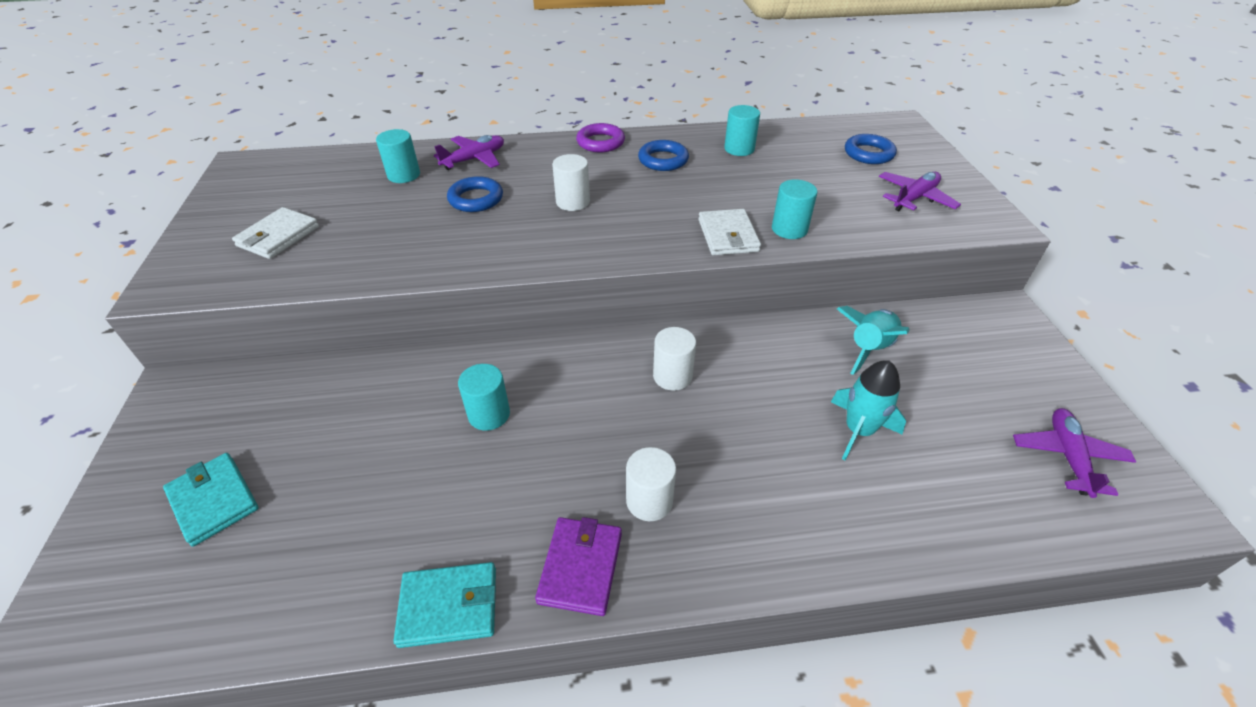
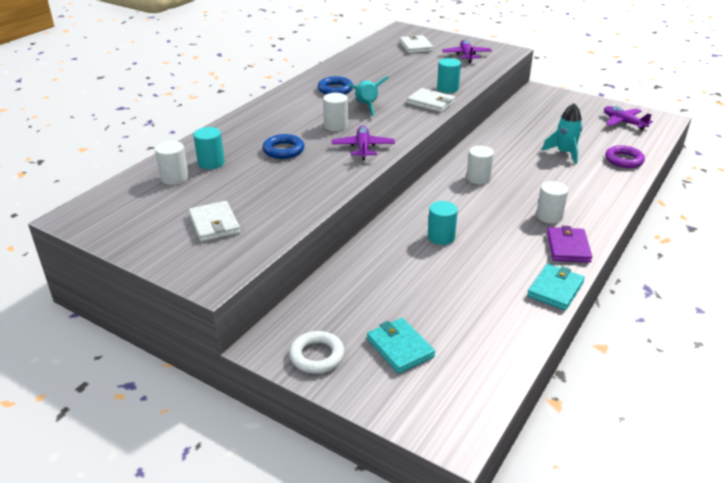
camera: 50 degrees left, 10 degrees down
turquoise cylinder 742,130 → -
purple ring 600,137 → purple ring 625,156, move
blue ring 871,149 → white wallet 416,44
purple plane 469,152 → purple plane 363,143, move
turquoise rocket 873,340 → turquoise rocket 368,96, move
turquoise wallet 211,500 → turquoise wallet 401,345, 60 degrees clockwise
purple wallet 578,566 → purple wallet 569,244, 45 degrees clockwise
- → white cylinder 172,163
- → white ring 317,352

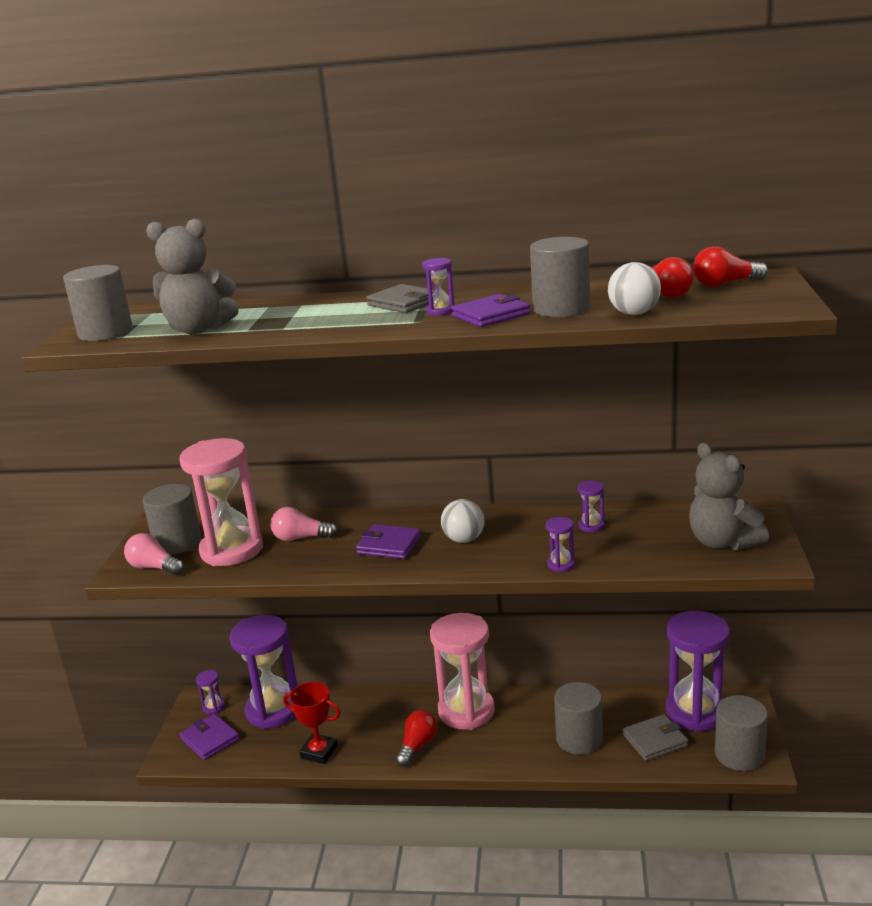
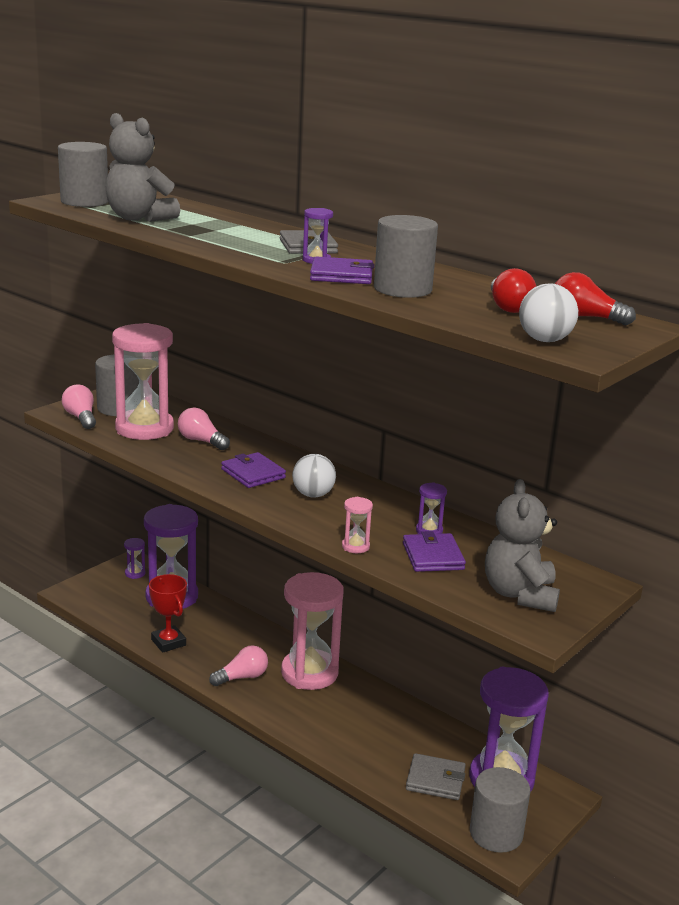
camera: 30 degrees right, 0 degrees up
white ball 634,288 → white ball 548,312, move
purple hourglass 560,544 → pink hourglass 357,525
grey cylinder 578,718 → -
red light bulb 416,738 → pink light bulb 238,665
purple wallet 210,737 → purple wallet 434,551, move

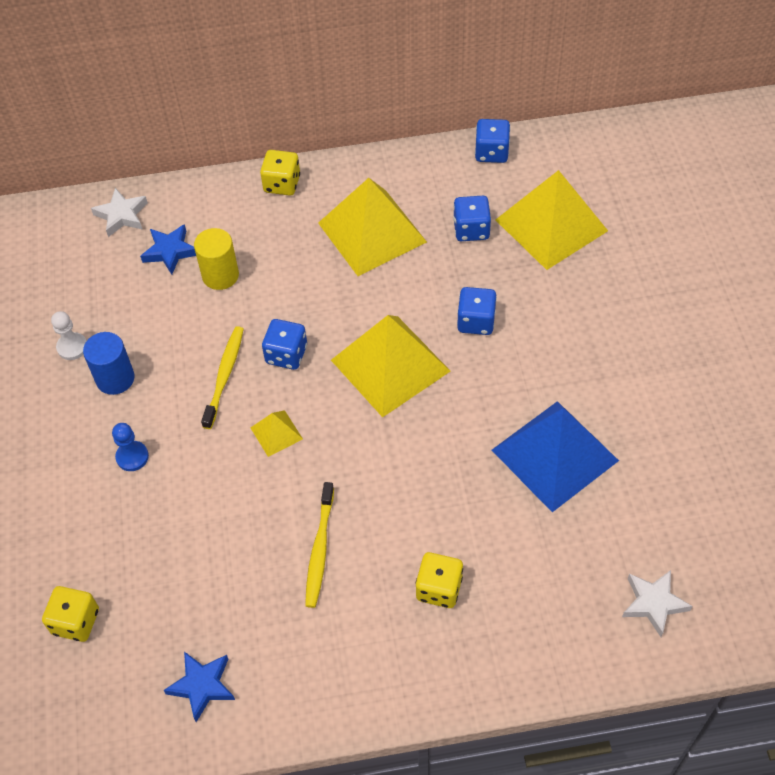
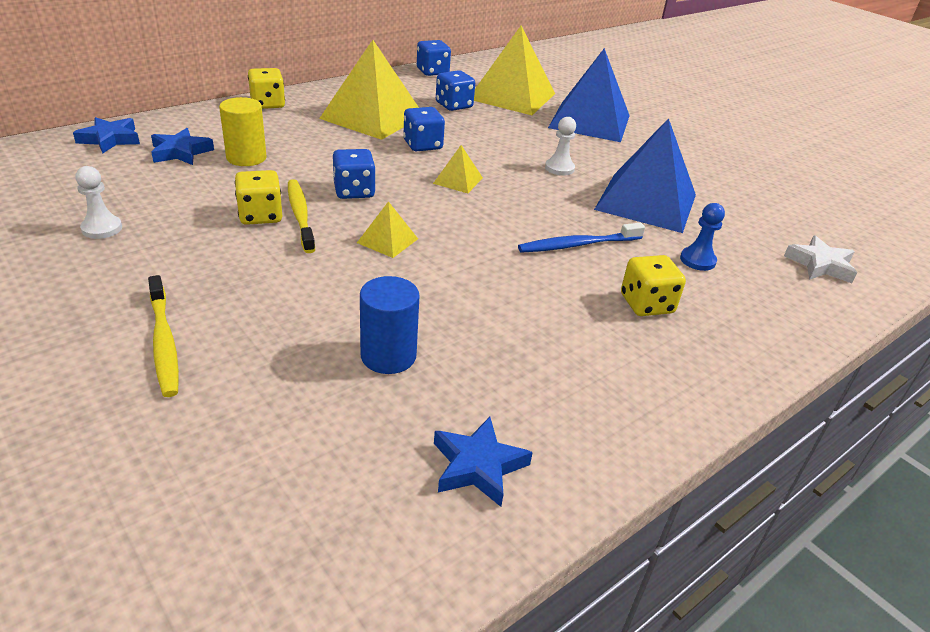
camera: 35 degrees left, 20 degrees down
white star 119,212 → blue star 106,135
blue dice 477,311 → blue dice 424,129, move
yellow pyramid 391,366 → yellow pyramid 458,169, x0.44
blue cylinder 108,363 → blue cylinder 390,325, move
blue pawn 130,447 → blue pawn 702,237, move
yellow toothbrush 319,545 → yellow toothbrush 163,336, move
yellow dice 70,614 → yellow dice 258,197, move
- → blue pyramid 589,95
- → white pawn 560,146
- → blue toothbrush 581,238

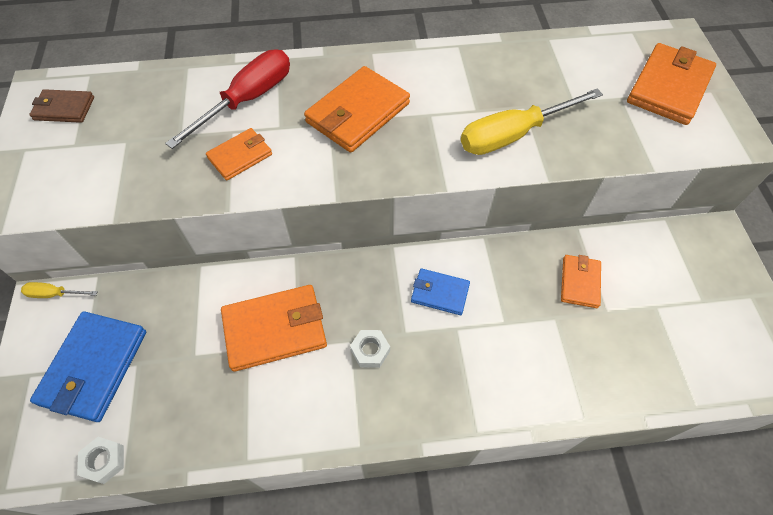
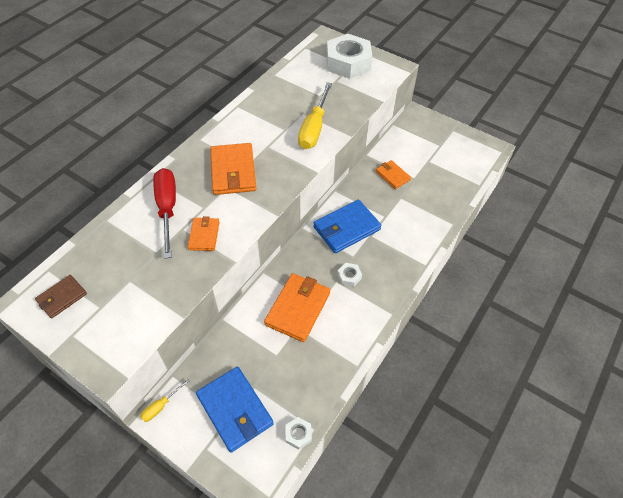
camera: 50 degrees left, 5 degrees down
orange wallet 671,84 → white nut 349,56
blue wallet 440,291 → blue wallet 347,226, x1.74

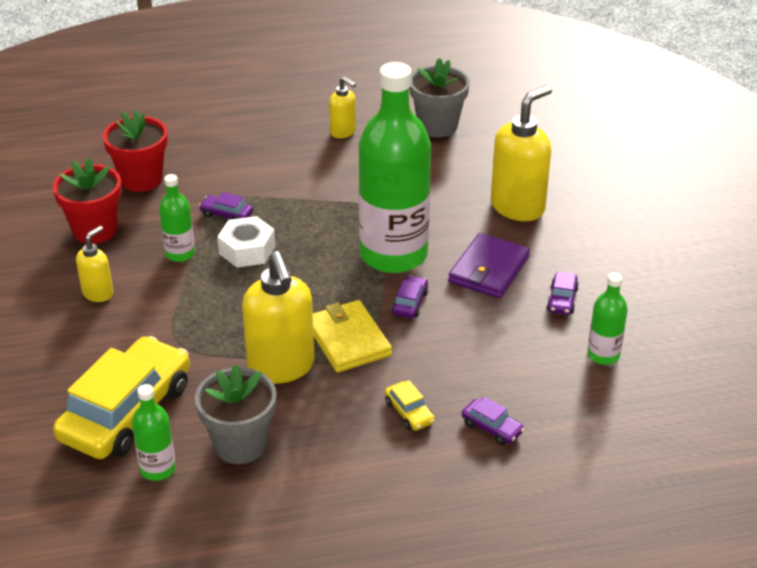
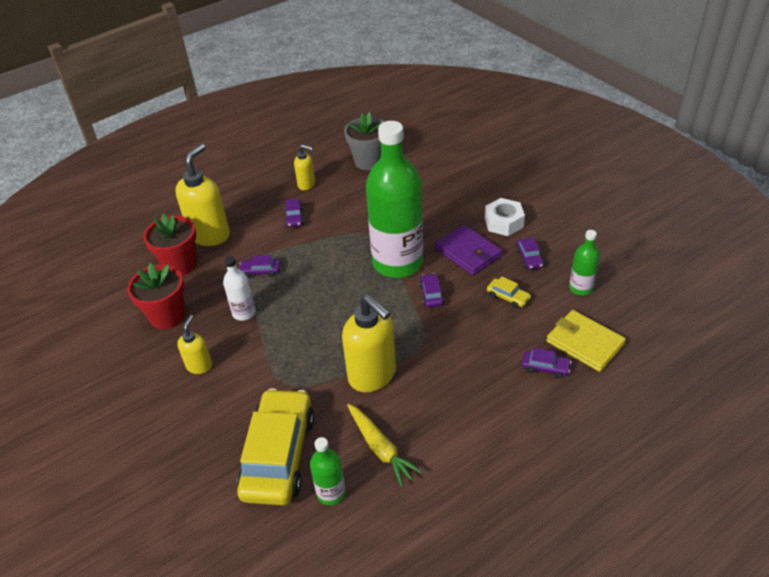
camera: 20 degrees left, 5 degrees up
yellow soap dispenser 521,153 → yellow soap dispenser 202,194, move
green bottle 177,218 → white bottle 239,288
white nut 246,241 → white nut 505,217, move
purple wallet 489,265 → purple wallet 468,250, 45 degrees counterclockwise
yellow wallet 352,336 → yellow wallet 586,341, move
grey flower pot 235,414 → yellow carrot 384,445
yellow car 410,405 → yellow car 509,292, move
- → purple car 294,213

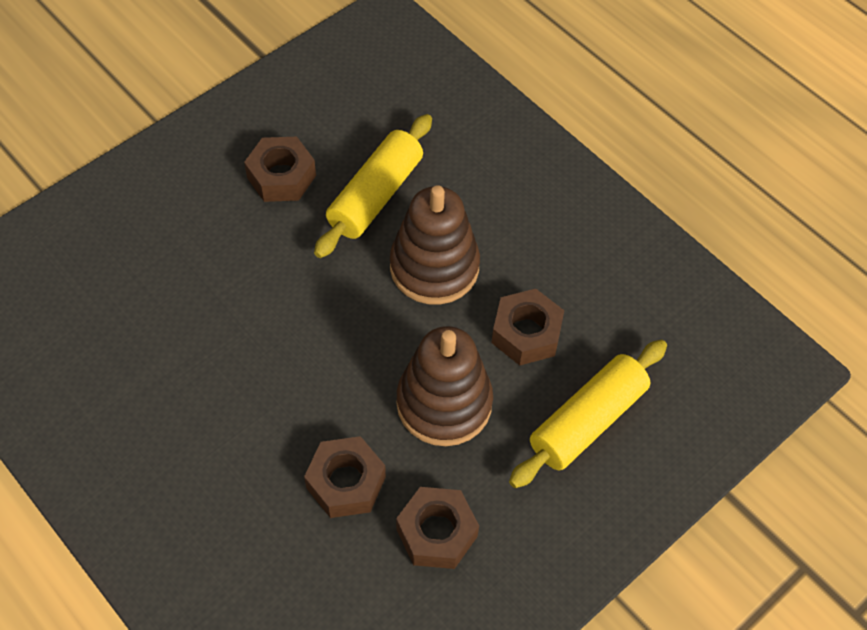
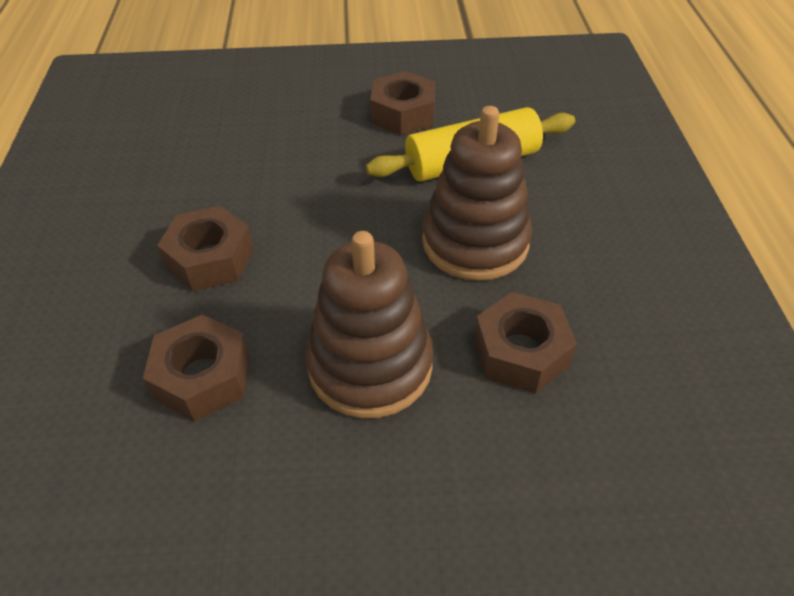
camera: 40 degrees right, 10 degrees down
yellow rolling pin 588,413 → -
brown nut 437,528 → brown nut 205,248, move

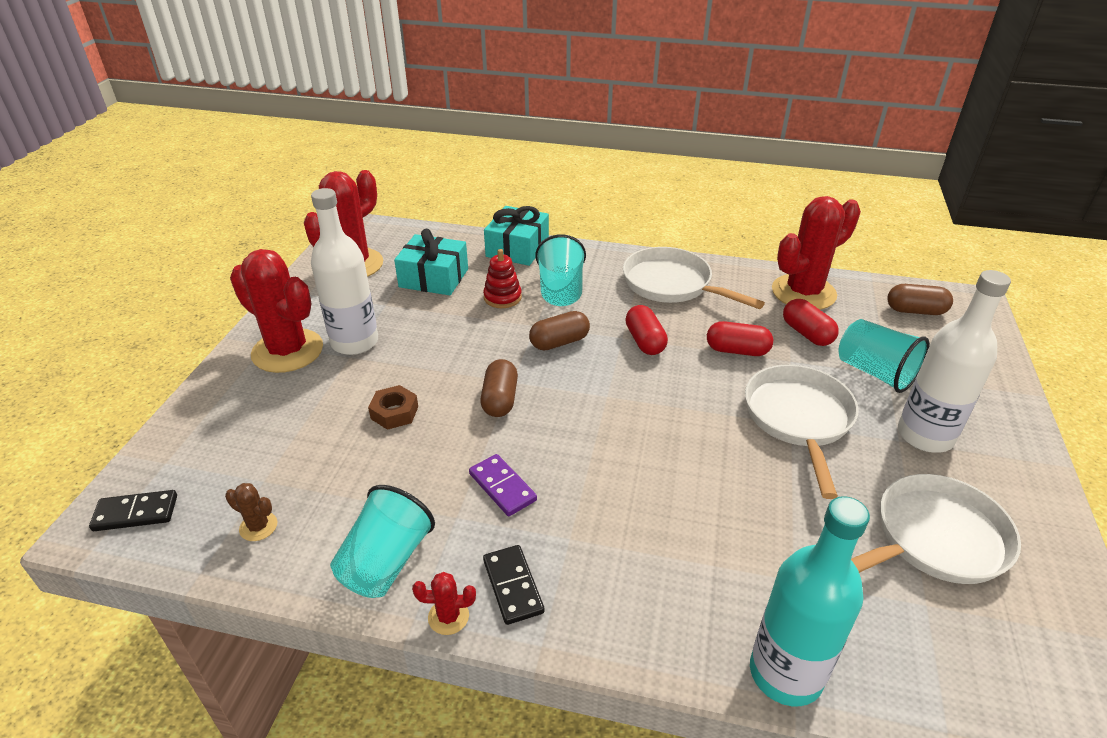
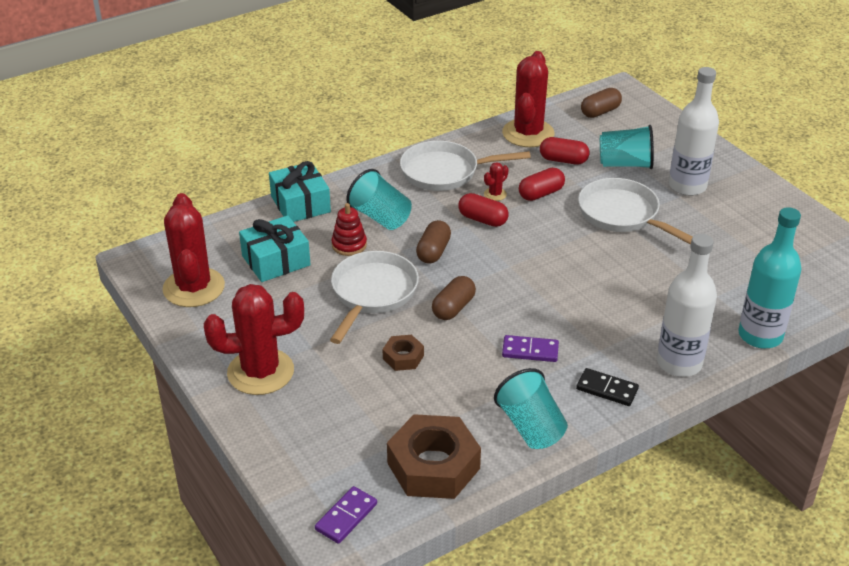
camera: 45 degrees left, 0 degrees up
white bottle 344,271 → white bottle 687,305, move
brown capsule 499,388 → brown capsule 454,298, 75 degrees clockwise
white pan 936,529 → white pan 374,297, move
brown cactus 251,512 → brown nut 434,456
black domino 133,510 → purple domino 346,515
red cactus 444,603 → red cactus 496,181, move

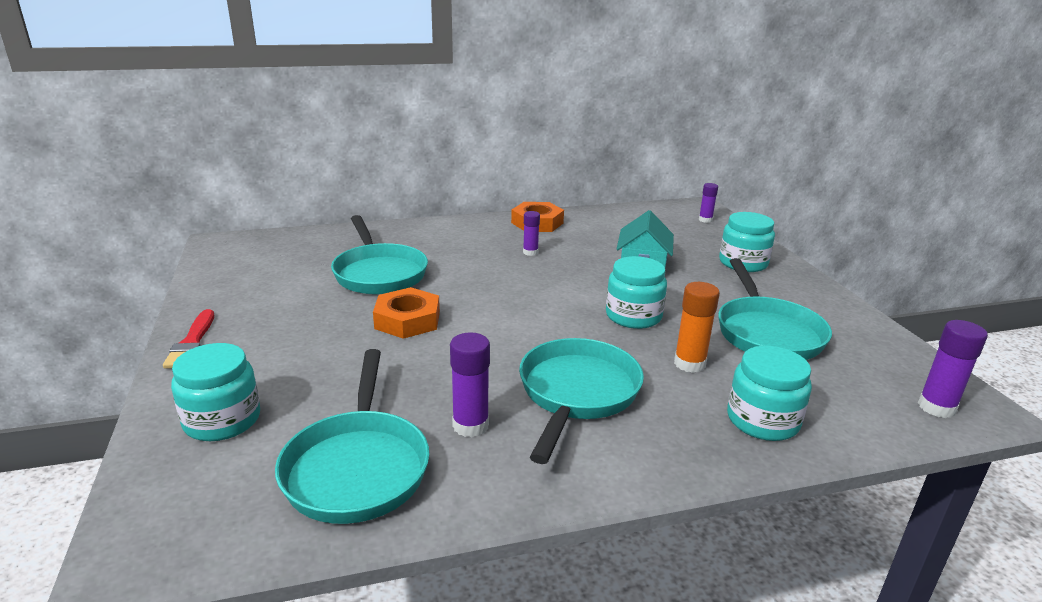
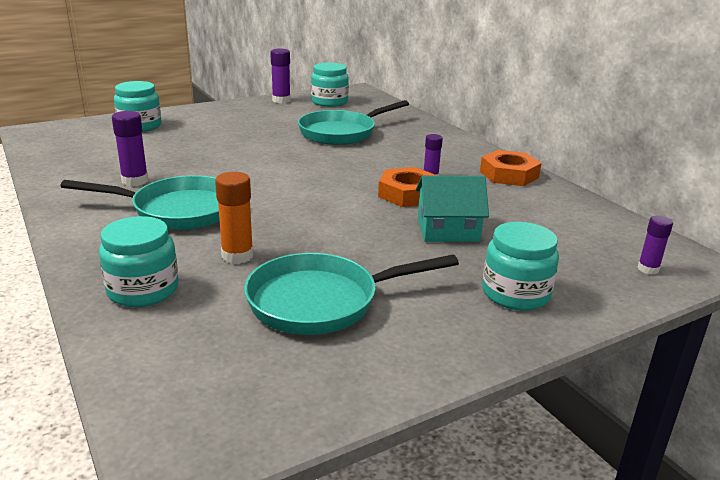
camera: 75 degrees right, 0 degrees up
turquoise jar 636,292 → turquoise jar 330,84, move
orange nut 406,313 → orange nut 406,187, move
red brush 188,339 → -
purple glue stick 953,369 → purple glue stick 280,75, move
turquoise pan 352,436 → -

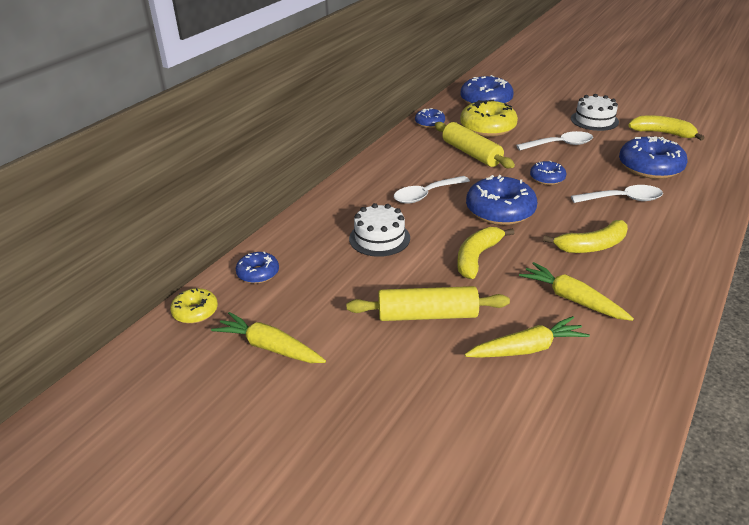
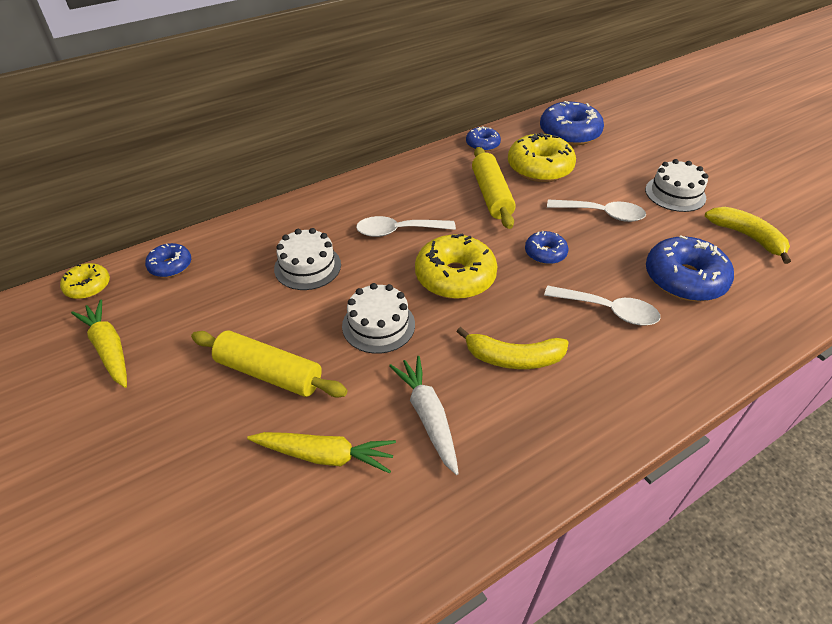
camera: 25 degrees right, 10 degrees up
blue donut 501,200 → yellow donut 456,266
yellow banana 485,253 → white cake 378,318
yellow carrot 576,291 → white carrot 424,415

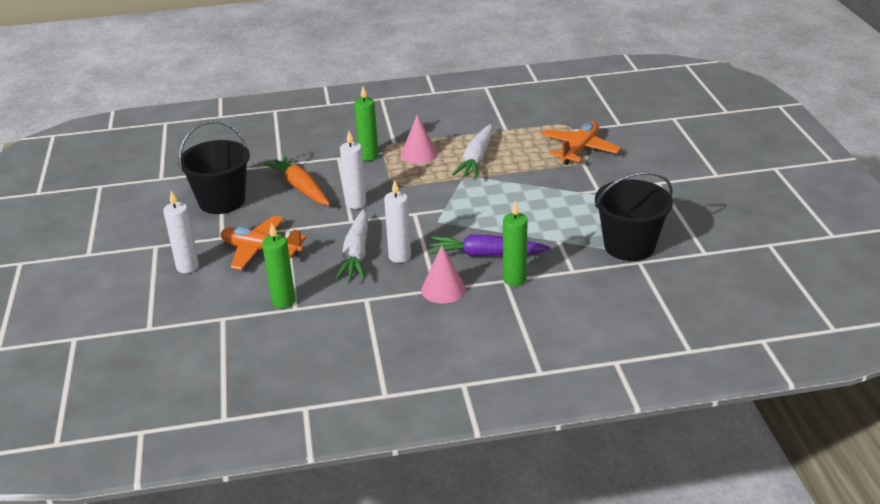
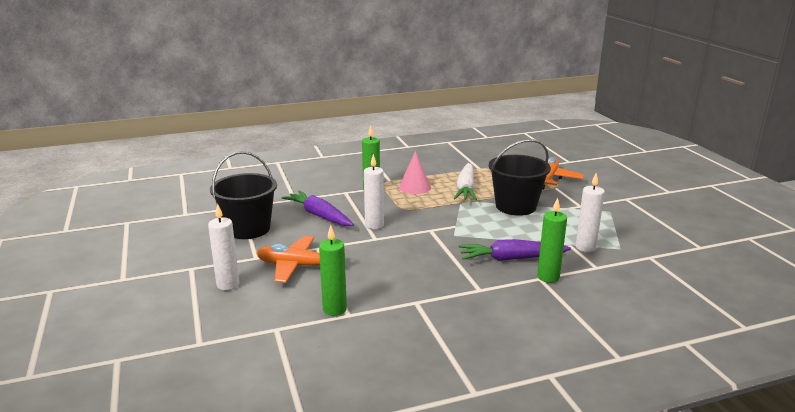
camera: 10 degrees left, 10 degrees down
orange carrot 296,180 → purple carrot 318,208
black bucket 634,216 → black bucket 520,177, move
white candle 397,221 → white candle 590,212, move
white carrot 351,245 → -
pink cone 443,274 → -

